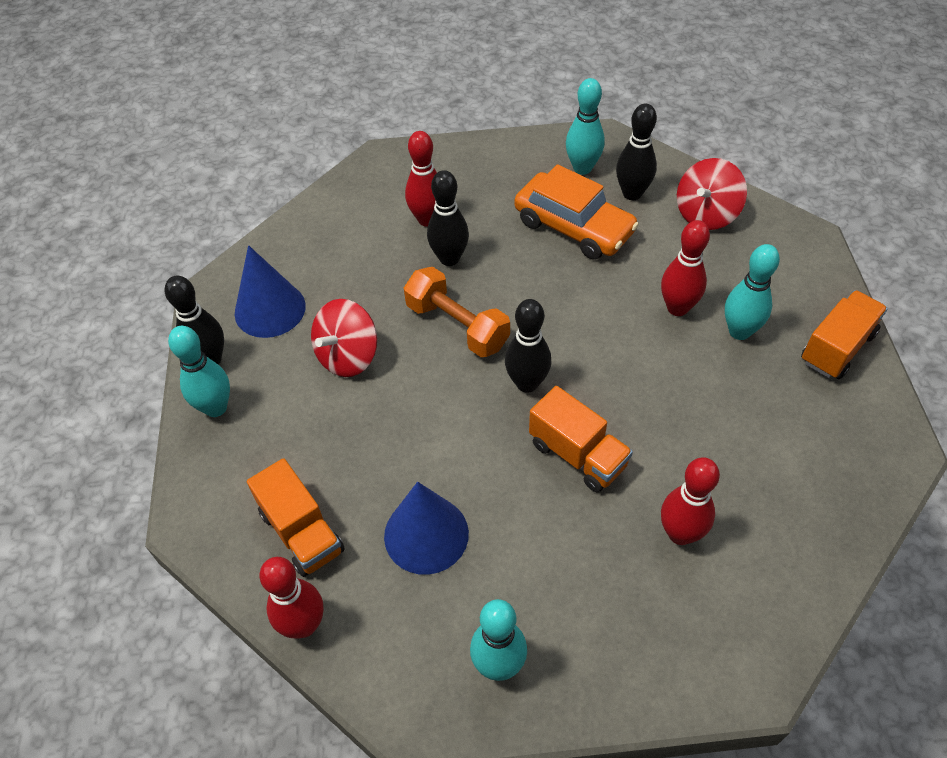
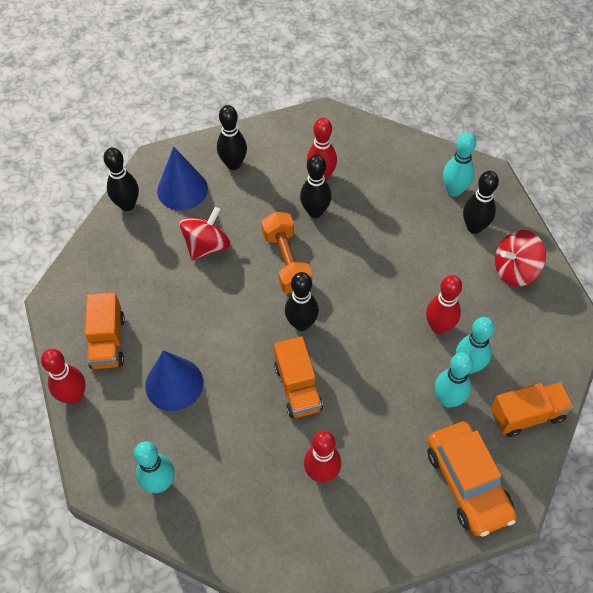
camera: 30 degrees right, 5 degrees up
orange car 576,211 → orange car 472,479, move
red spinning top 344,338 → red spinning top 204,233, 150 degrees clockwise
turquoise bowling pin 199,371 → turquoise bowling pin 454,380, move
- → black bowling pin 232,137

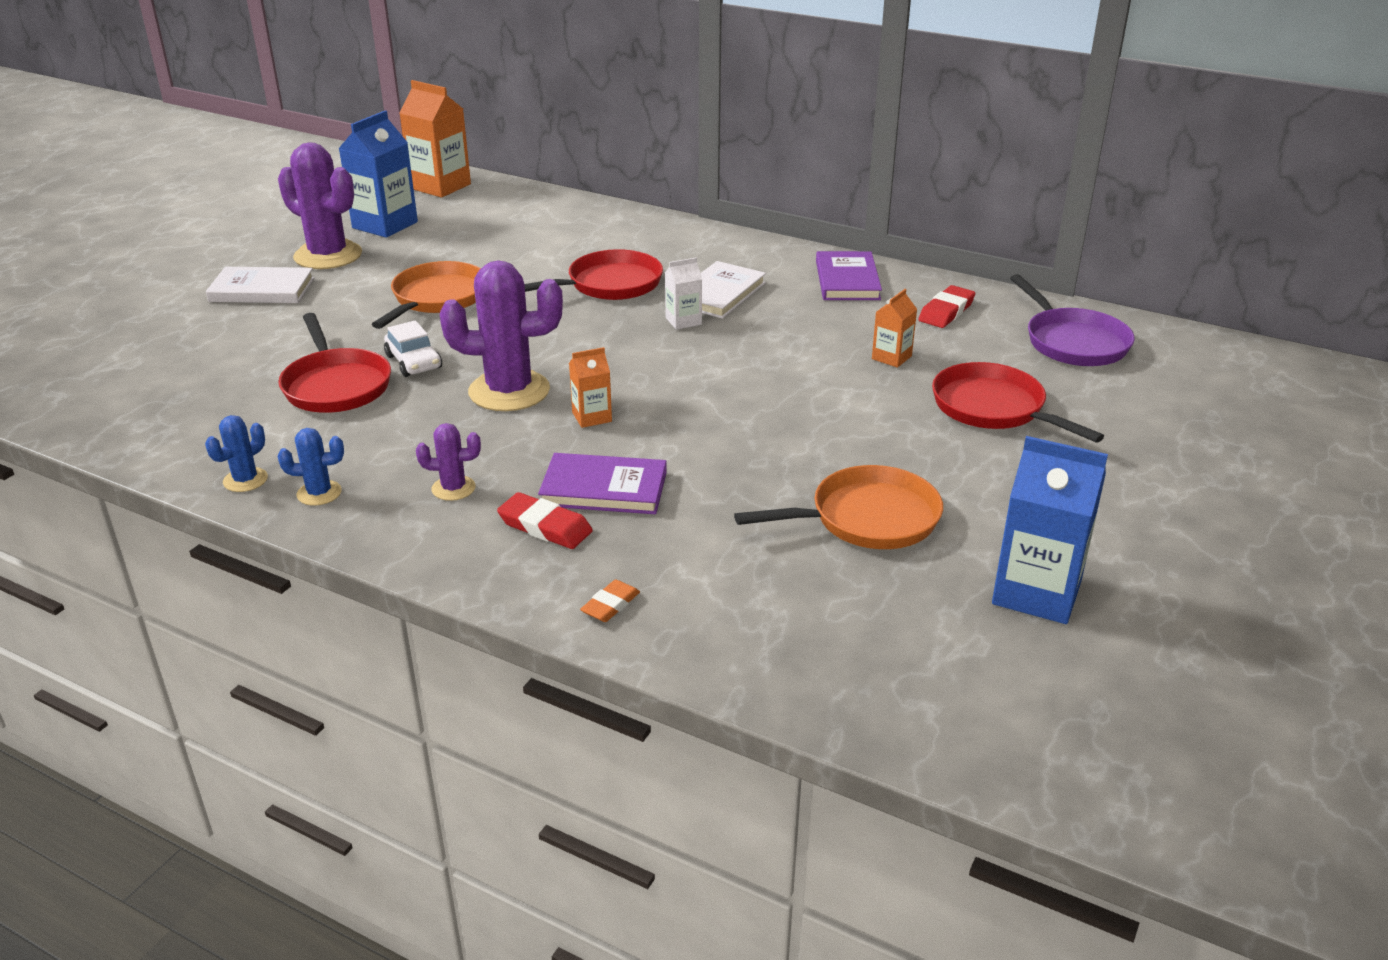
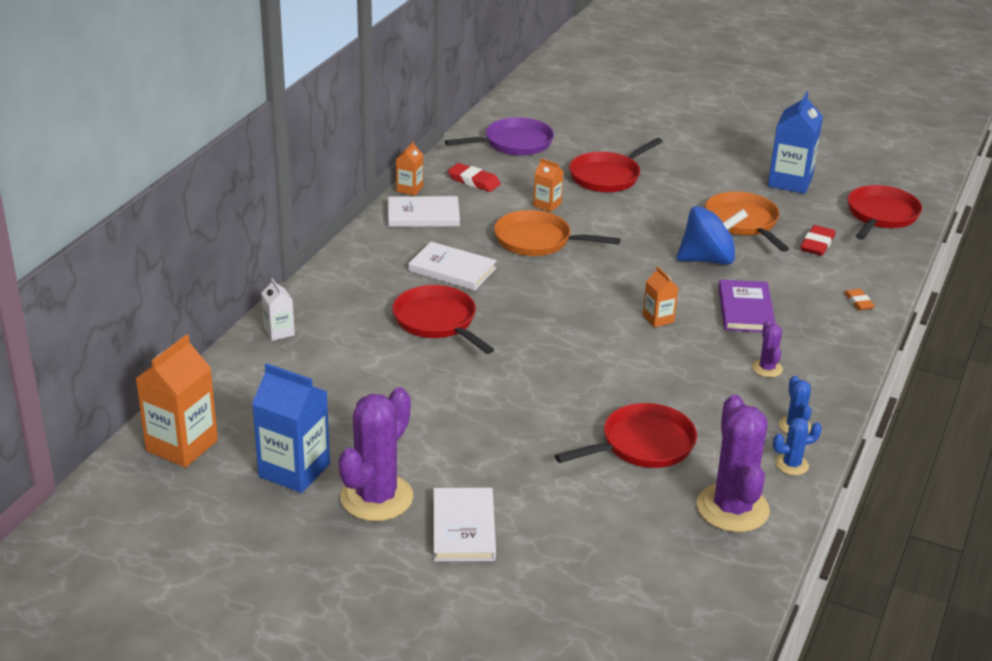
camera: 95 degrees left, 0 degrees up
purple book 849,275 → white book 424,211
white carton 683,293 → white carton 278,309, move
purple cactus 501,335 → purple cactus 733,463, move
orange pan 426,295 → orange pan 557,233, move
white car 413,348 → -
blue cactus 236,453 → blue cactus 797,446, 45 degrees counterclockwise
red eraser 545,520 → red eraser 818,240, move
orange eraser 610,600 → orange eraser 859,299, 45 degrees clockwise
- → orange carton 409,168
- → red pan 885,212
- → blue spinning top 712,235

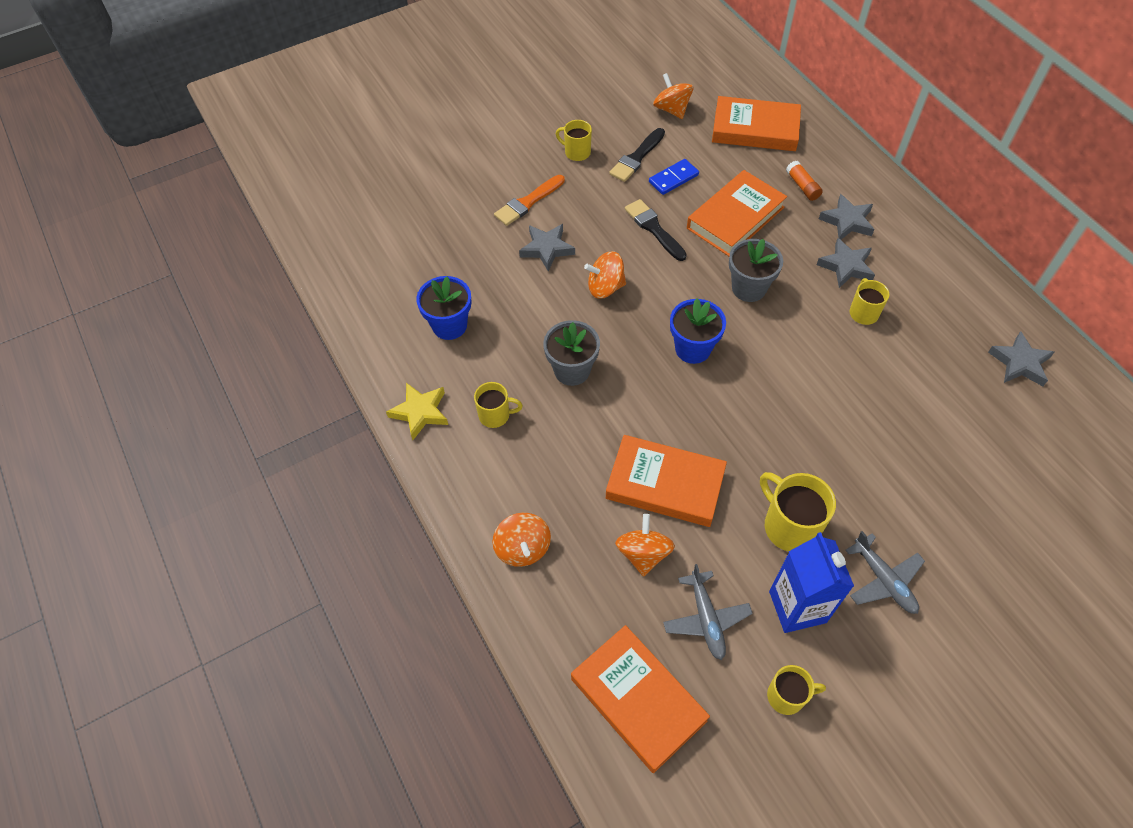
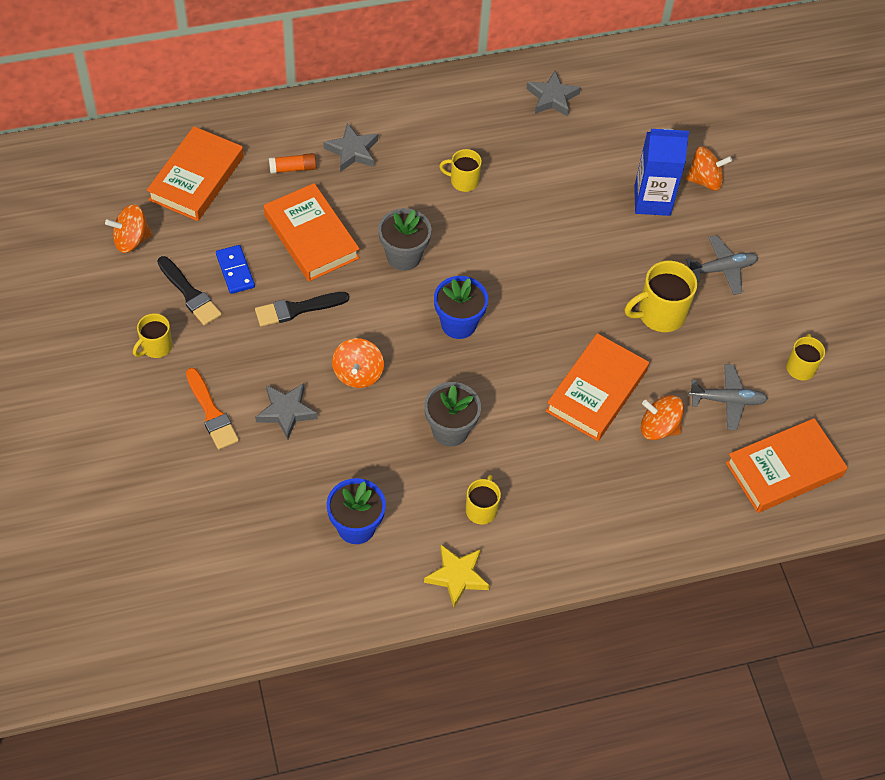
camera: 80 degrees left, 0 degrees up
grey star 846,263 → -
orange spinning top 522,540 → orange spinning top 708,168, move
blue carton 811,582 → blue carton 661,172, move

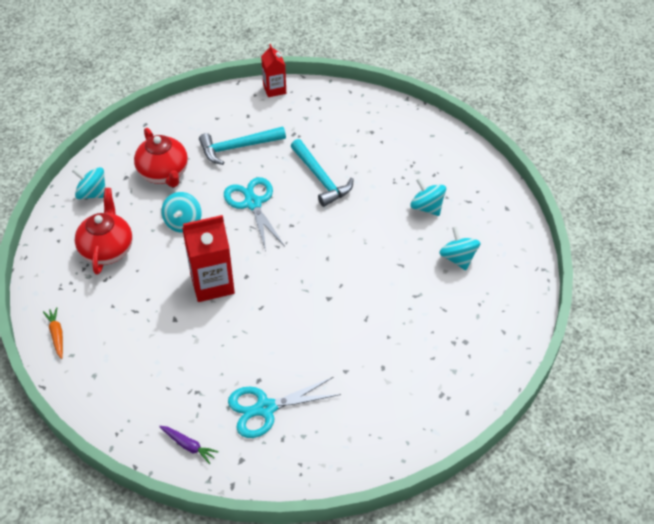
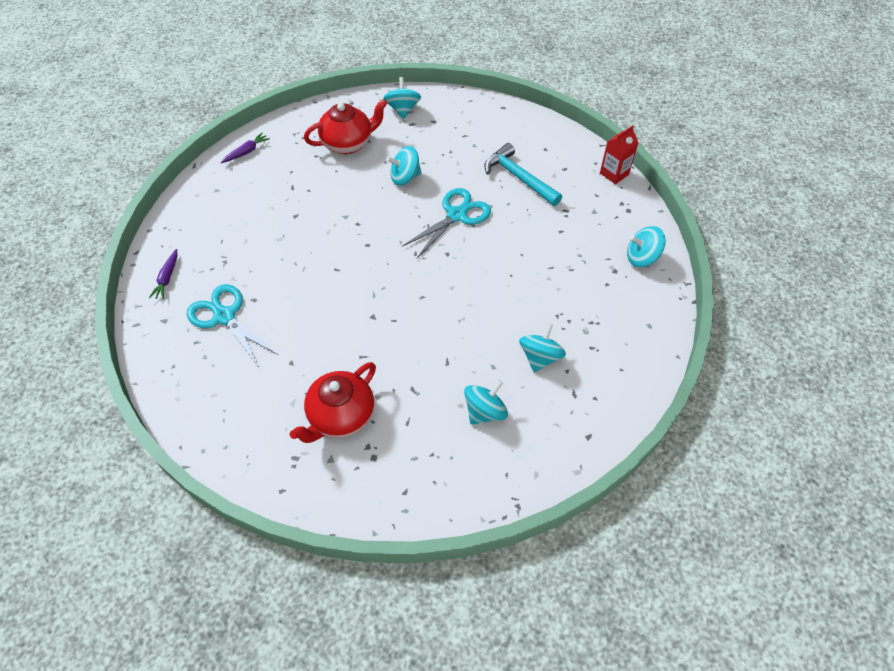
camera: 65 degrees right, 5 degrees up
red teapot 161,157 → red teapot 333,402, move
turquoise hammer 322,173 → -
red carton 208,258 → -
orange carrot 53,333 → purple carrot 245,147
- → turquoise spinning top 646,246

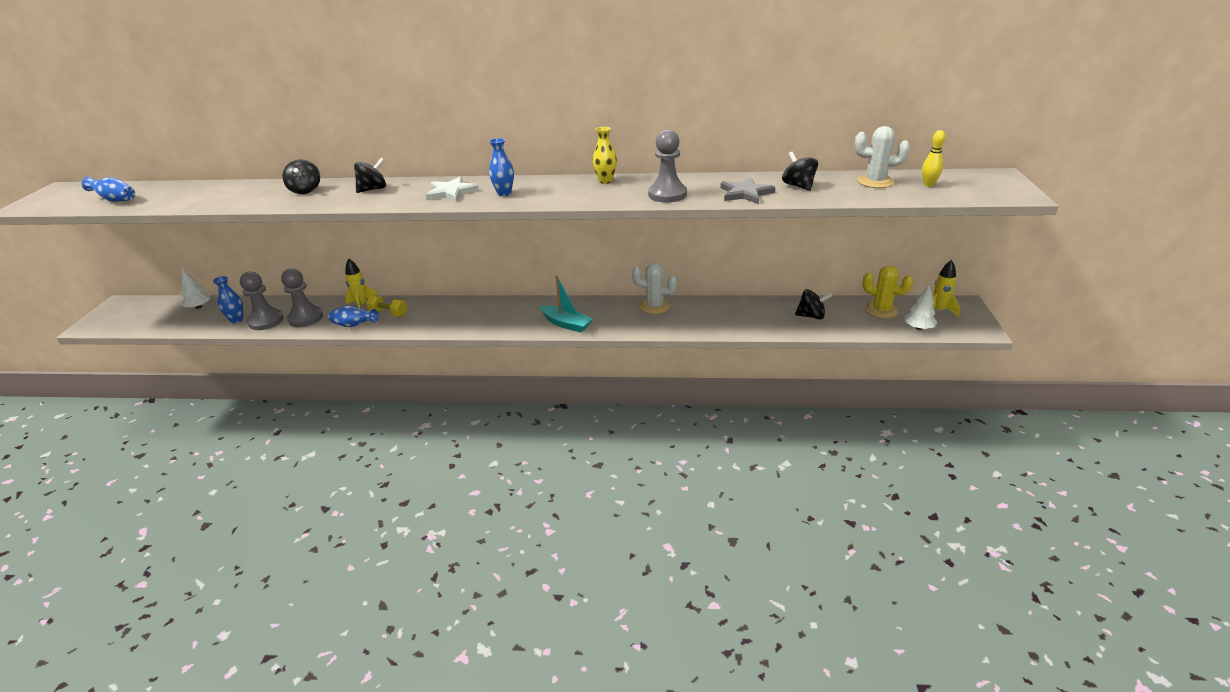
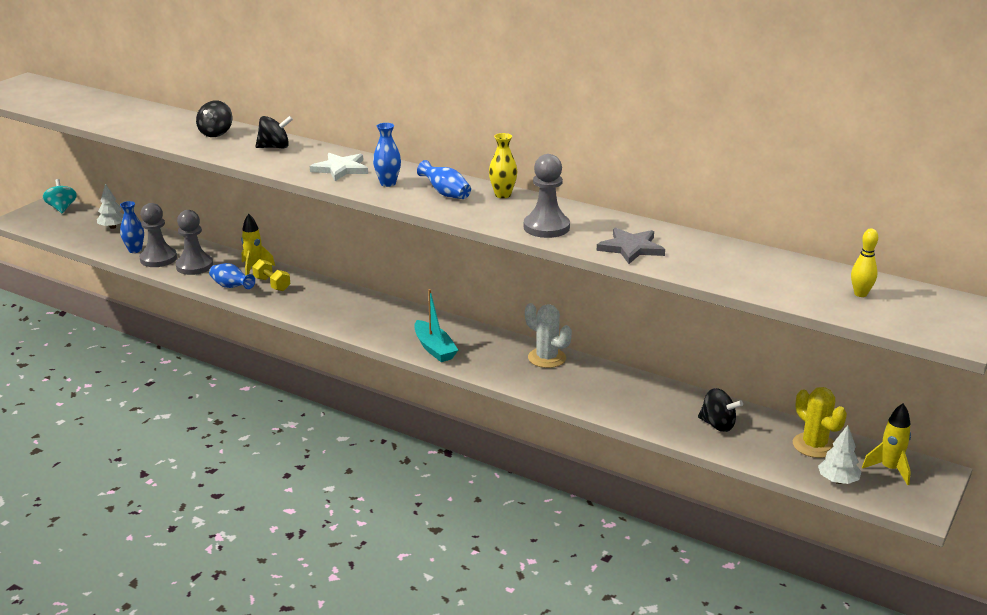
camera: 25 degrees right, 5 degrees down
white cactus 882,157 → -
black spinning top 800,171 → -
blue vase 108,189 → blue vase 444,179, move
- → turquoise spinning top 60,196

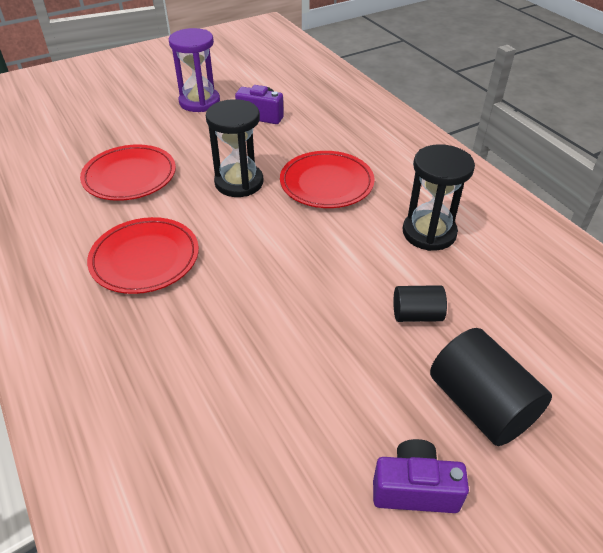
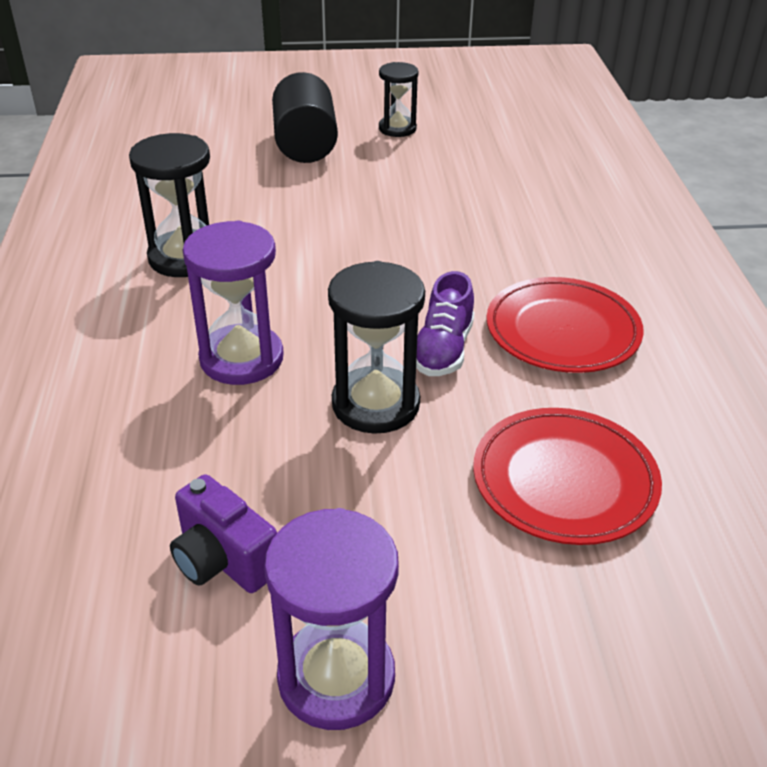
camera: 155 degrees left, 5 degrees down
red plate 327,179 → purple hourglass 233,303
black cylinder 420,303 → -
purple camera 421,476 → black hourglass 399,99
- → purple shoe 445,323

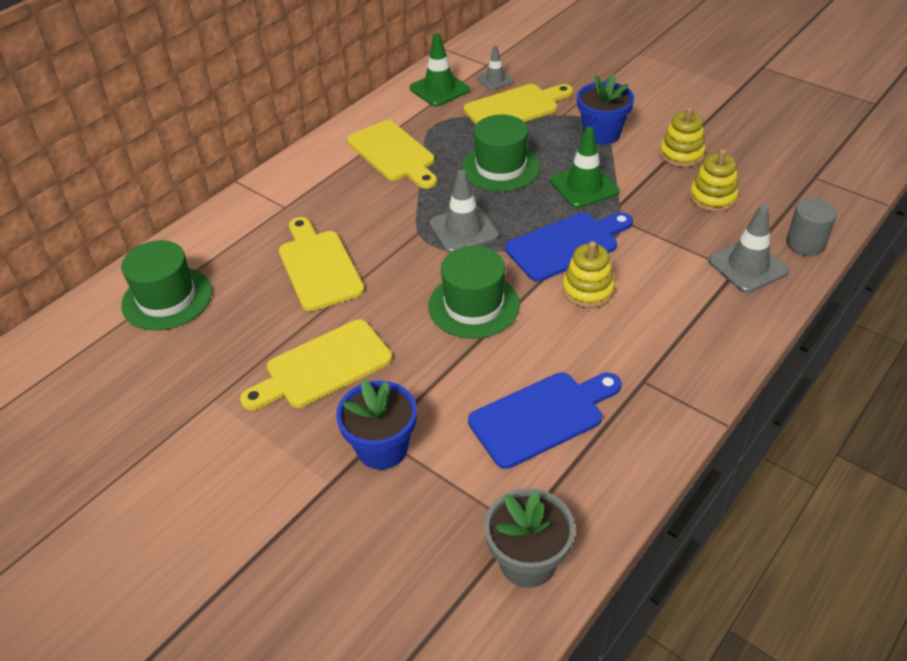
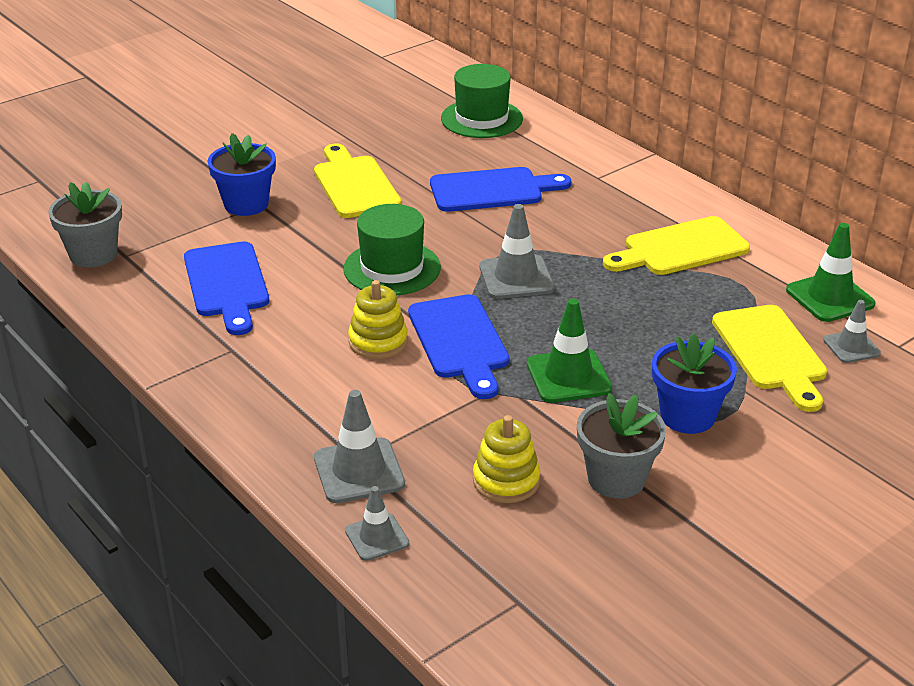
camera: 100 degrees right, 10 degrees down
yellow stacking toy 682,137 → grey flower pot 621,445
green hat 501,153 → -
grey cylinder 811,227 → grey traffic cone 377,523
yellow cutting board 322,264 → blue cutting board 500,189

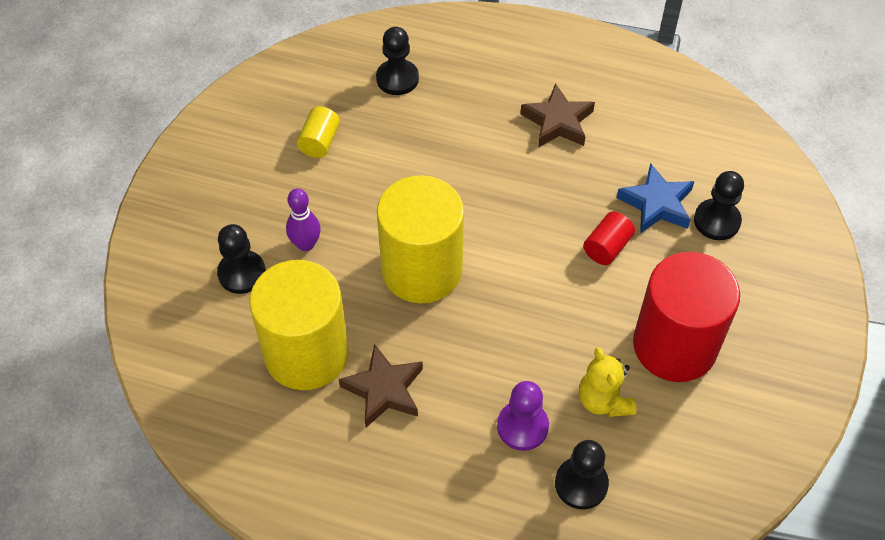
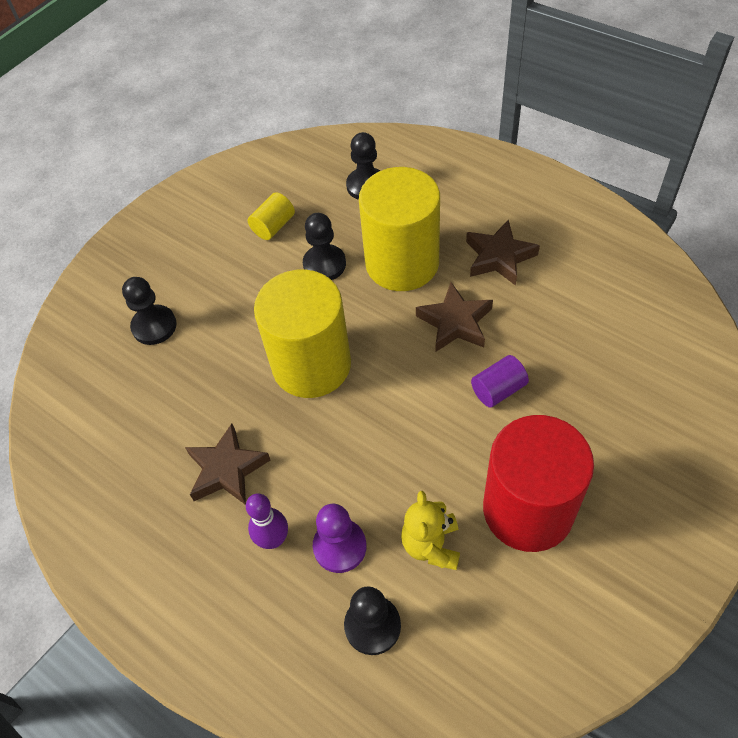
camera: 25 degrees right, 0 degrees up
blue star 655,198 → -
black pawn 719,205 → black pawn 324,246, move
purple bowling pin 303,219 → purple bowling pin 267,521, move
red cylinder 609,238 → purple cylinder 500,381
yellow cylinder 299,325 → yellow cylinder 399,229, move
- → brown star 454,317

